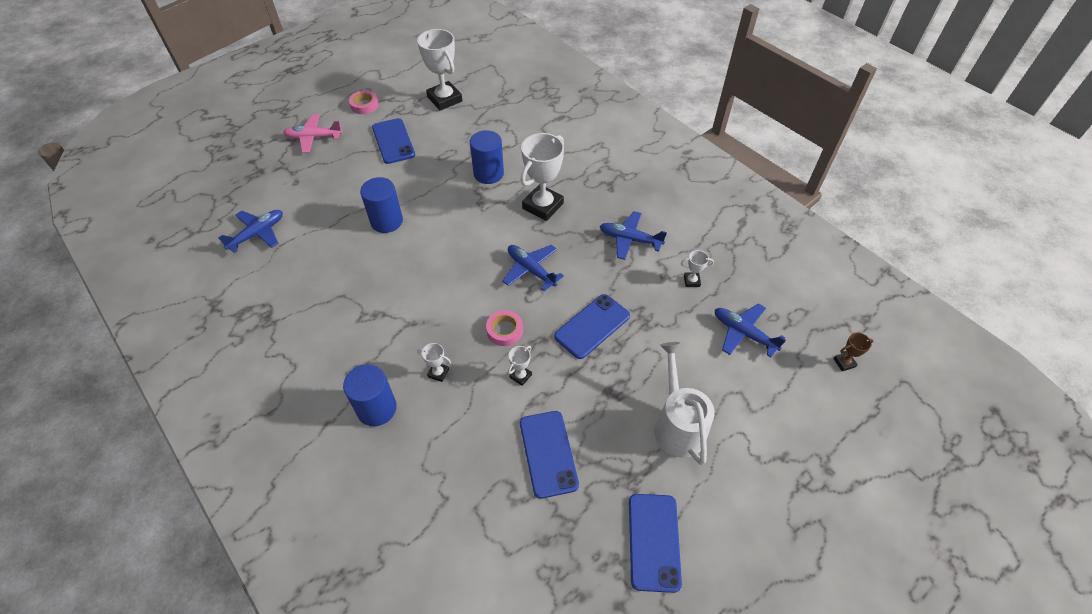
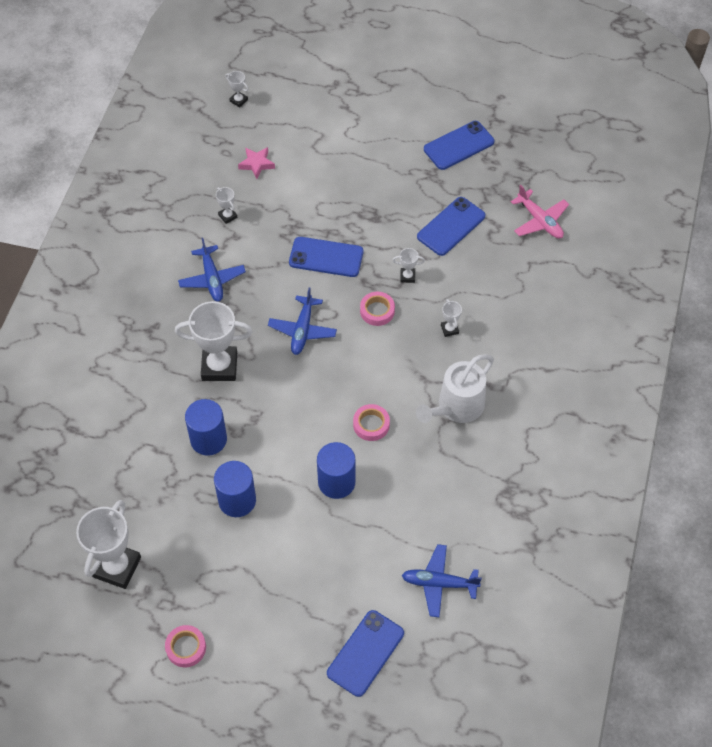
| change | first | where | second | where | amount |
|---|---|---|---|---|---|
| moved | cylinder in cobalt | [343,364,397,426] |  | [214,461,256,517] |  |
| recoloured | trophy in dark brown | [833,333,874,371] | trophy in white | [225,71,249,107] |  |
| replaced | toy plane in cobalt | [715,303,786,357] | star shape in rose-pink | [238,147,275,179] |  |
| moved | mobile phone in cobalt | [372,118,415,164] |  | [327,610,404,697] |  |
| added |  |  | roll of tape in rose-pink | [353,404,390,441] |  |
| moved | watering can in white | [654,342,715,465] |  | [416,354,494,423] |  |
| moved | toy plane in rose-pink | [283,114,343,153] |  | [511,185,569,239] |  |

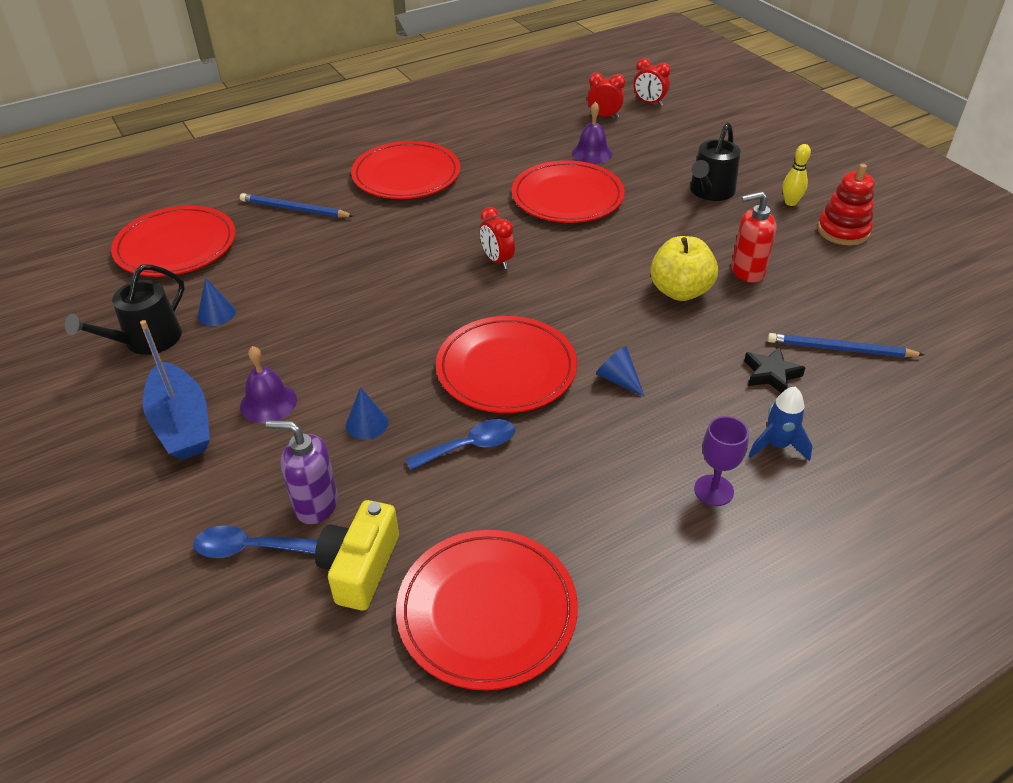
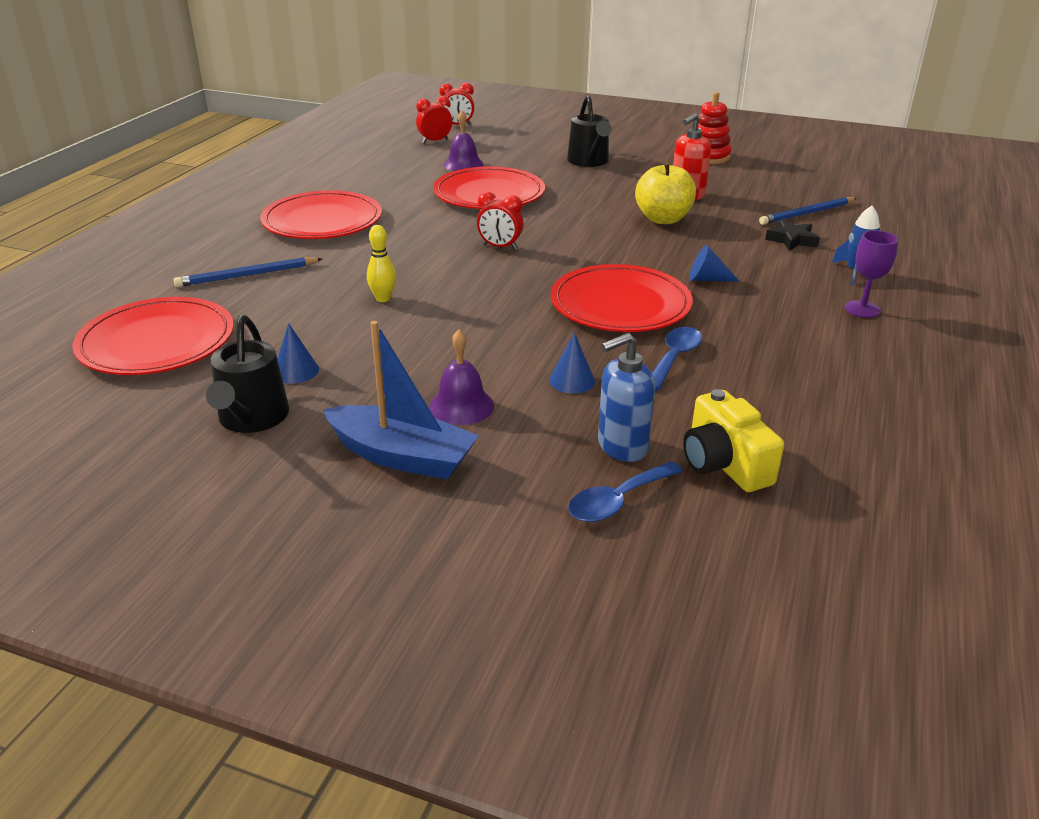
| change | first | where | second | where | amount |
|---|---|---|---|---|---|
| moved | bowling pin in golden | [783,144,811,206] |  | [367,225,396,302] |  |
| recoloured | pump bottle in purple | [266,420,338,524] | pump bottle in cobalt | [598,333,656,462] |  |
| removed | flat dish in crimson | [396,530,578,690] |  |  |  |

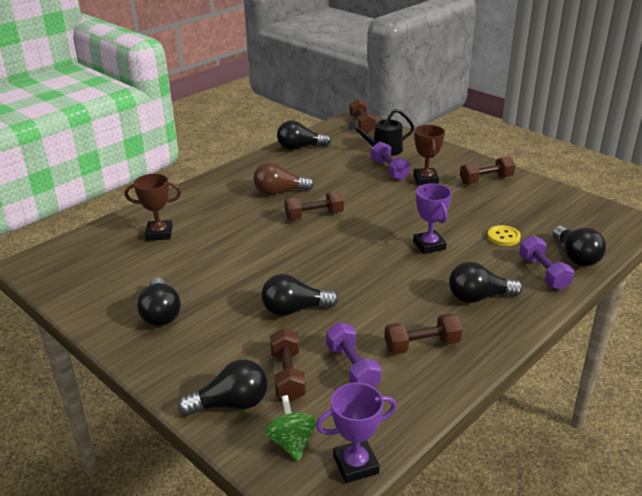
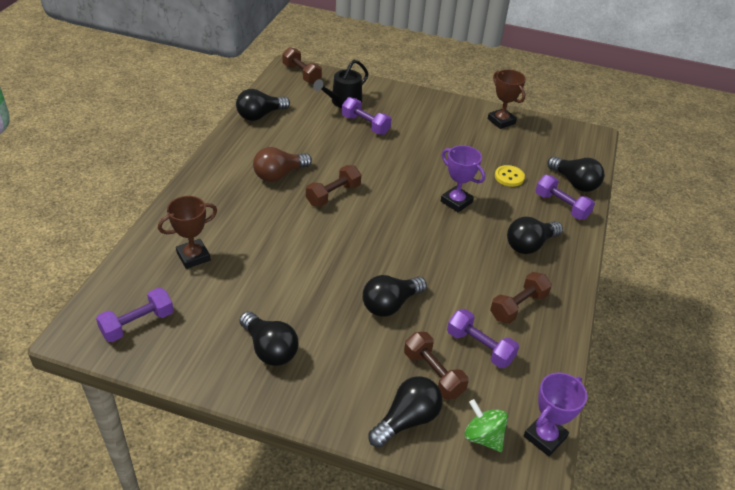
| change | first | where | second | where | amount |
|---|---|---|---|---|---|
| added |  |  | free weight in purple | [96,288,174,342] |  |
| moved | trophy in dark brown | [413,125,445,185] |  | [488,69,526,129] |  |
| removed | free weight in dark brown | [460,156,515,184] |  |  |  |

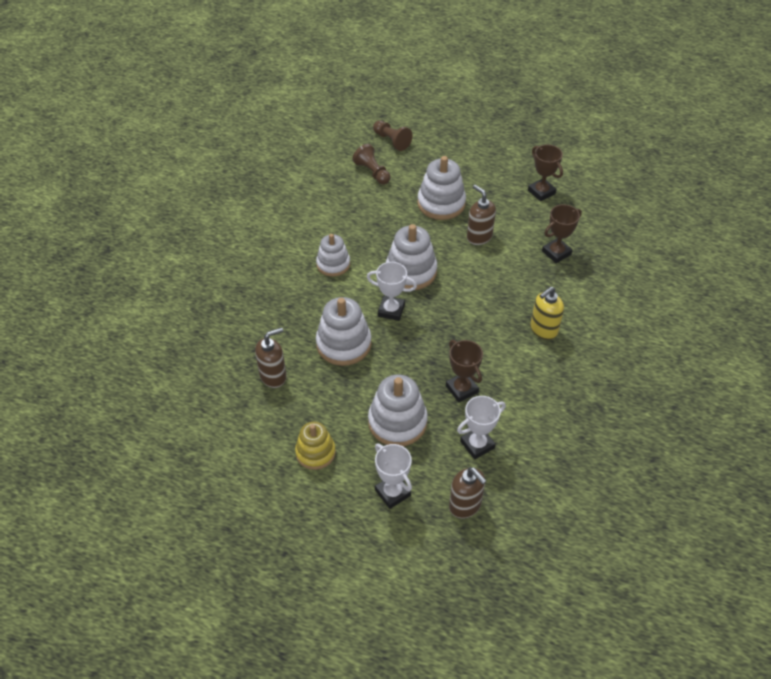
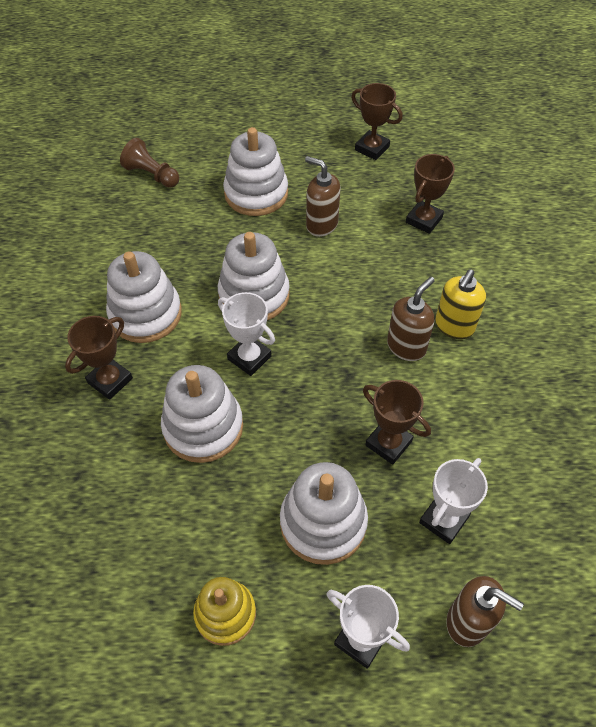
| change | first | where | second | where | amount |
|---|---|---|---|---|---|
| added |  |  | trophy in dark brown | [65,316,133,400] |  |
| resized | stacking toy in white | [316,234,350,277] |  | [106,251,182,343] | x1.51 |
| turned | trophy in white | [367,262,417,321] |  | [218,292,275,376] | 45 degrees clockwise |
| moved | pump bottle in dark brown | [255,327,286,388] |  | [387,277,435,361] |  |
| removed | game pawn in dark brown | [373,120,413,151] |  |  |  |

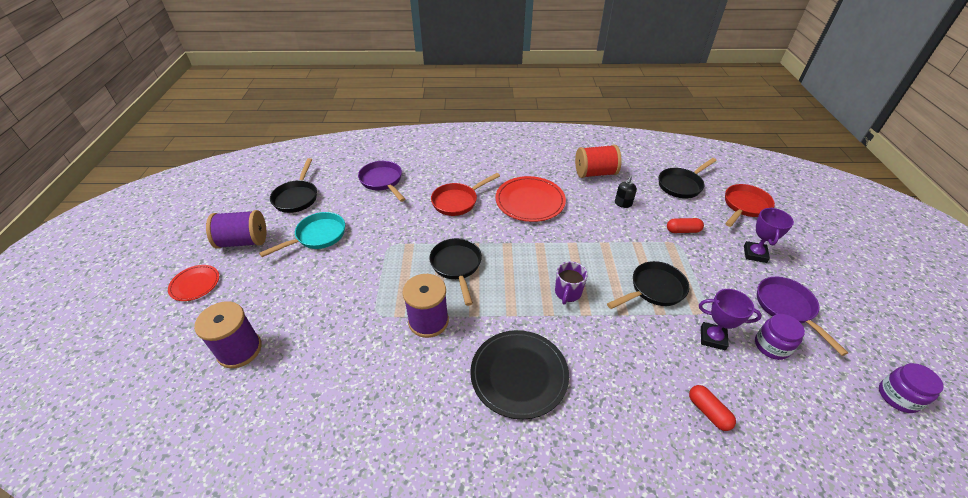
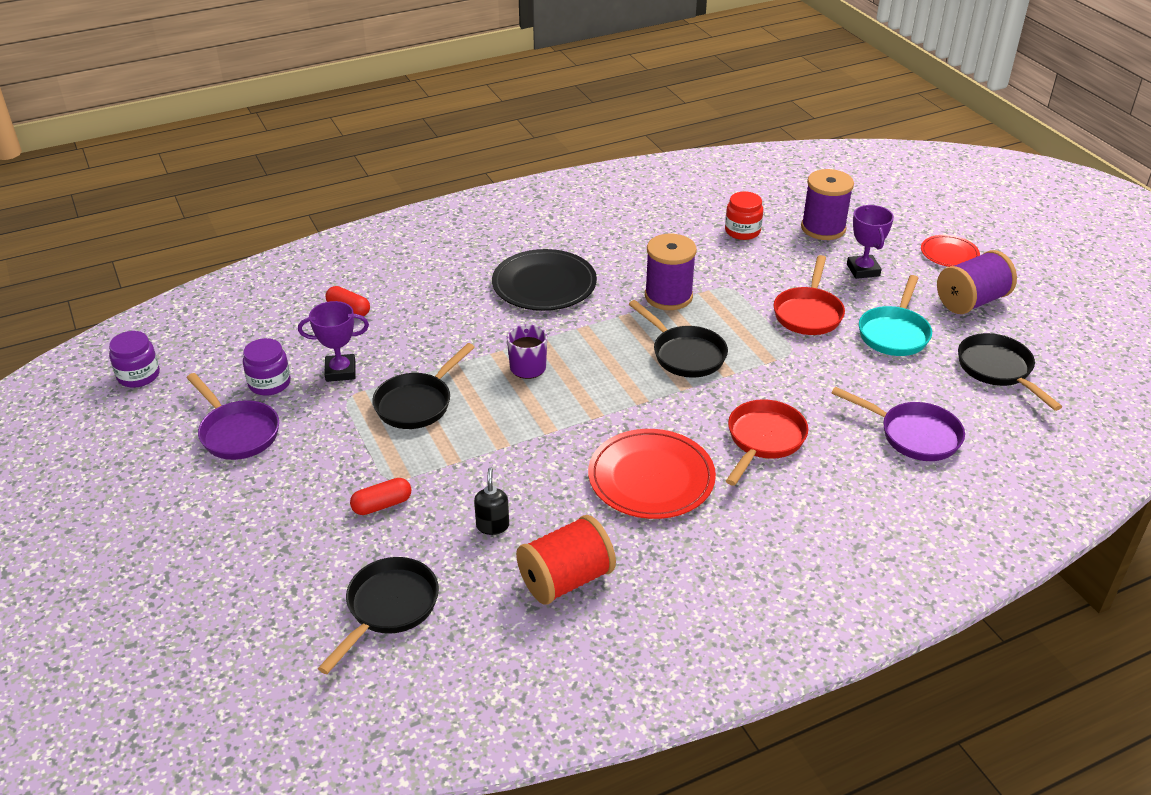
| change | first | where | second | where | amount |
|---|---|---|---|---|---|
| added |  |  | jar in crimson | [725,192,763,240] |  |
| moved | skillet in crimson | [725,184,775,227] |  | [774,255,845,335] |  |
| moved | trophy in purple | [744,207,794,263] |  | [847,205,894,279] |  |

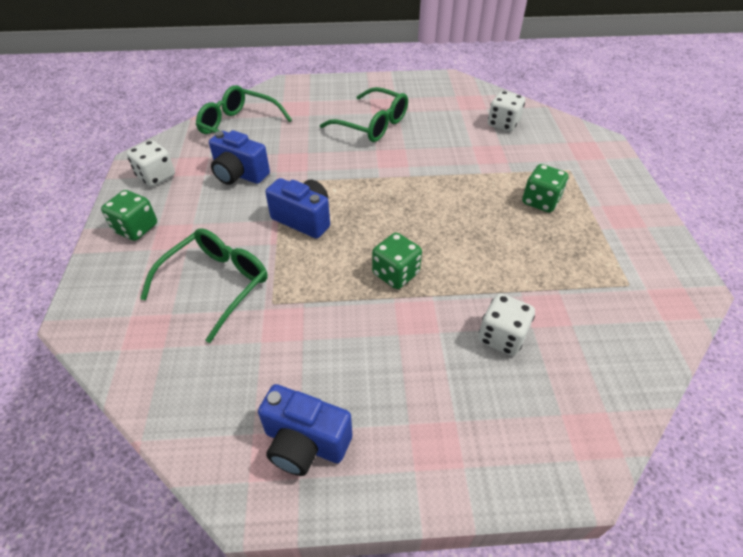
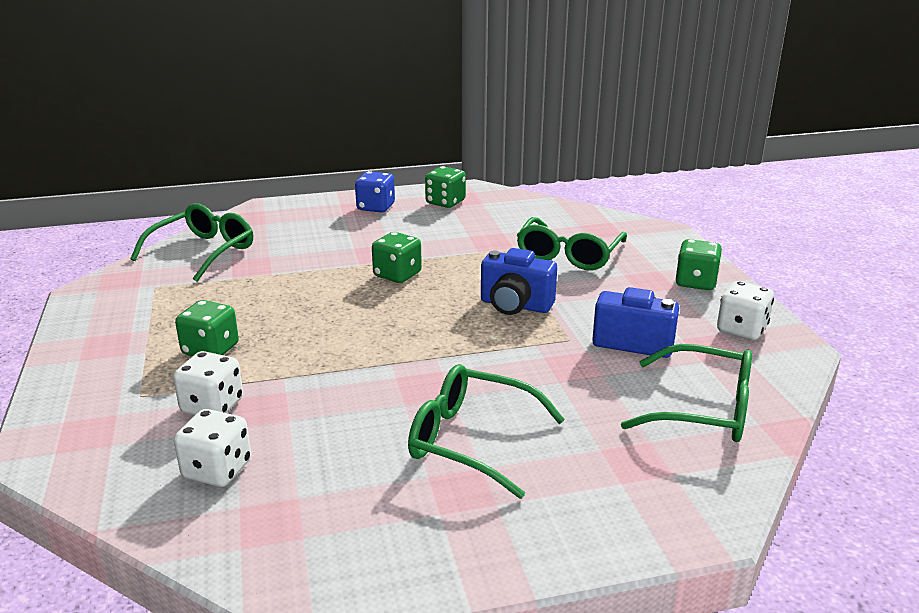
| change | first | where | second | where | amount |
|---|---|---|---|---|---|
| added |  |  | spectacles in leaf-green | [130,203,253,282] |  |
| moved | game die in white | [478,293,535,356] |  | [173,351,243,415] |  |
| added |  |  | game die in cobalt | [355,171,395,213] |  |
| replaced | compact camera in cobalt | [258,384,352,476] | game die in leaf-green | [425,166,466,208] |  |

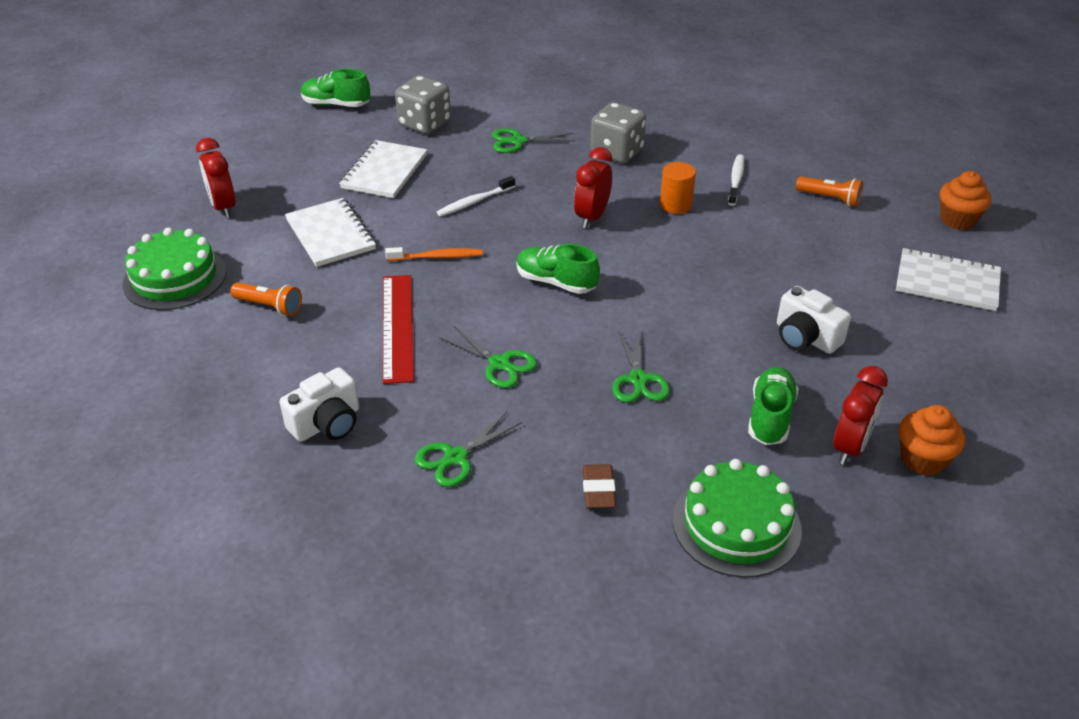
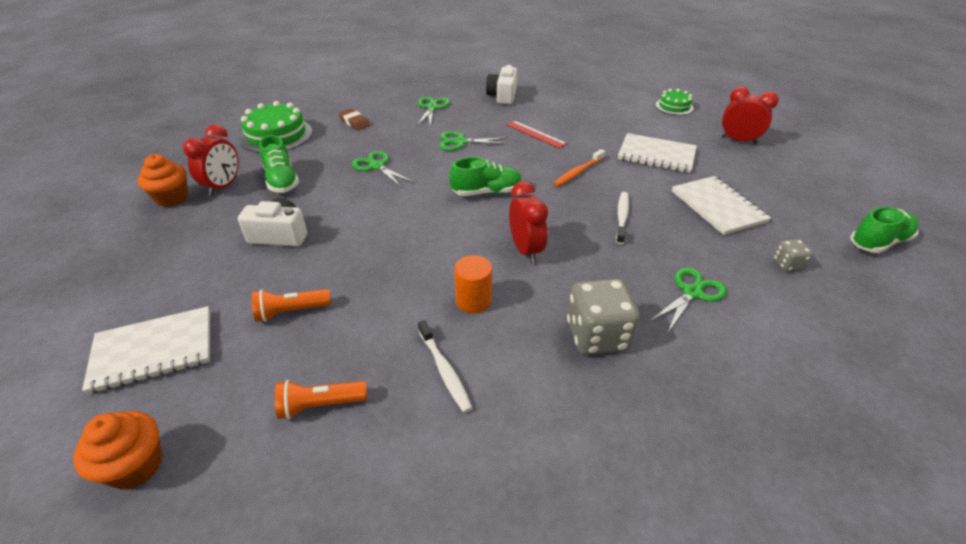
| change | first | where | second | where | amount |
|---|---|---|---|---|---|
| turned | bedside clock in crimson | [833,366,888,465] |  | [183,125,239,196] | 150 degrees counterclockwise |
| moved | torch in orange-coloured | [230,282,302,316] |  | [251,289,331,322] |  |
| resized | ruler in crimson | [383,275,414,384] |  | [506,121,567,148] | x0.65 |
| resized | layer cake in leaf-green | [122,227,226,310] |  | [656,89,694,115] | x0.58 |
| resized | game die in ash-grey | [395,75,451,134] |  | [773,240,813,272] | x0.50 |

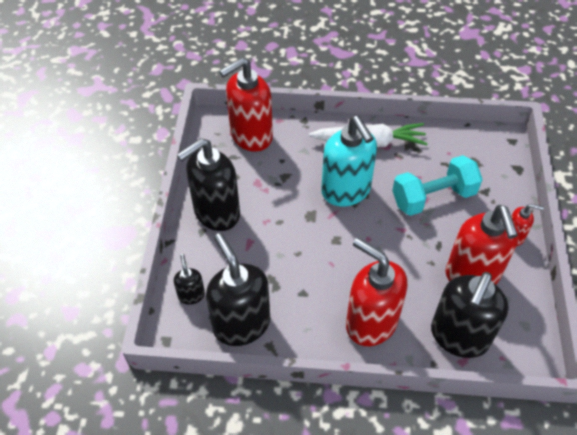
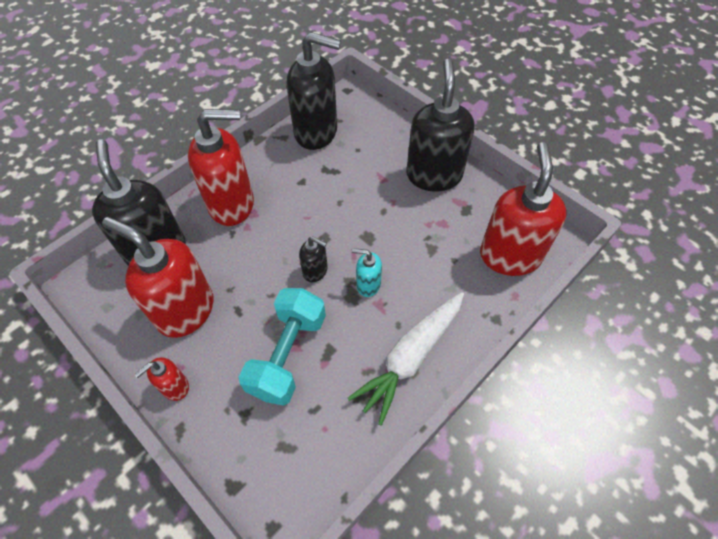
| change | first | where | second | where | amount |
|---|---|---|---|---|---|
| moved | pump bottle in black | [174,254,205,305] |  | [299,236,327,282] |  |
| resized | pump bottle in teal | [321,116,377,206] |  | [352,248,382,297] | x0.47 |

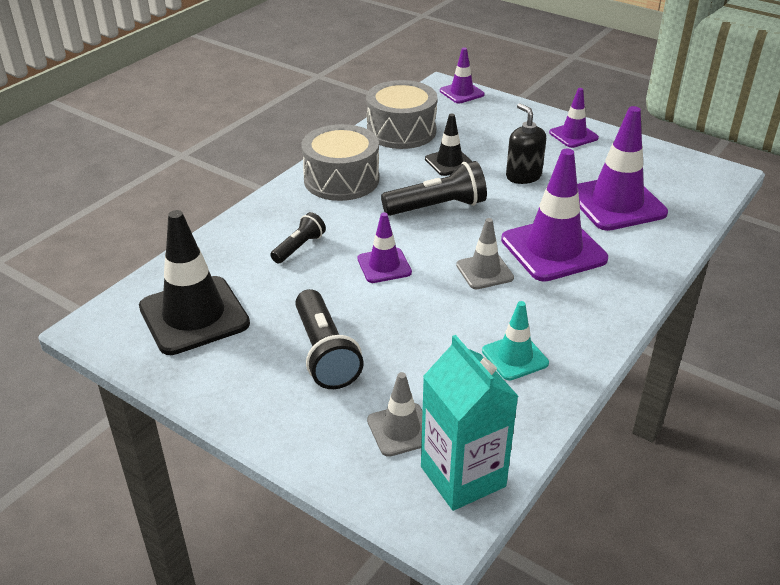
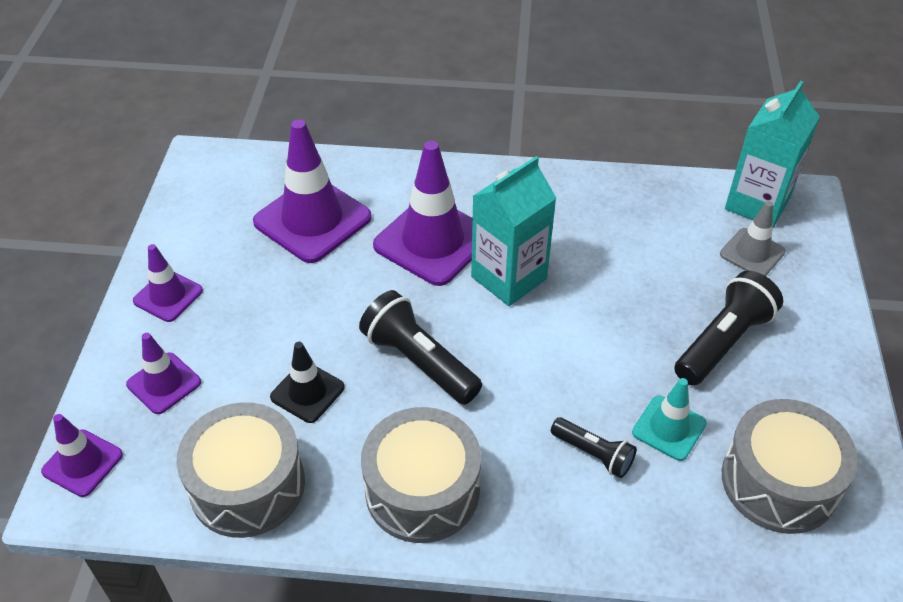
| change | first | where | second | where | amount |
|---|---|---|---|---|---|
| moved | traffic cone in purple | [358,213,412,283] |  | [126,333,201,414] |  |
| replaced | traffic cone in ash-grey | [456,218,514,289] | carton in teal | [471,156,556,306] |  |
| turned | torch in black | [270,212,326,264] |  | [551,418,637,478] | 150 degrees counterclockwise |
| moved | traffic cone in teal | [482,301,549,380] |  | [632,378,707,461] |  |
| replaced | traffic cone in black | [139,210,250,355] | snare drum in ash-grey | [722,399,858,534] |  |
| removed | pump bottle in black | [506,103,546,184] |  |  |  |

